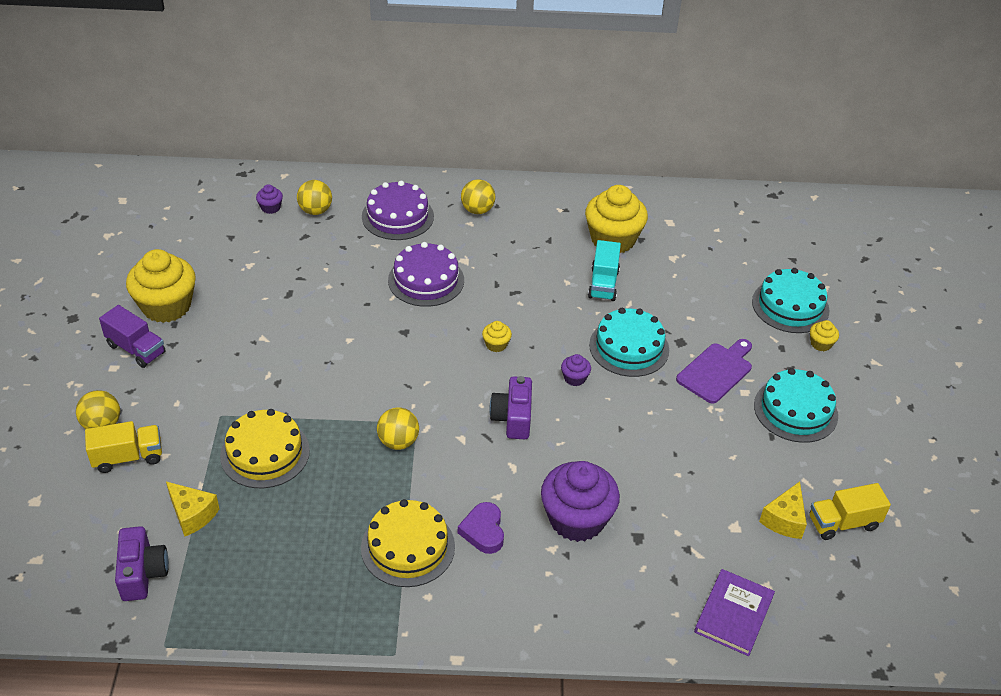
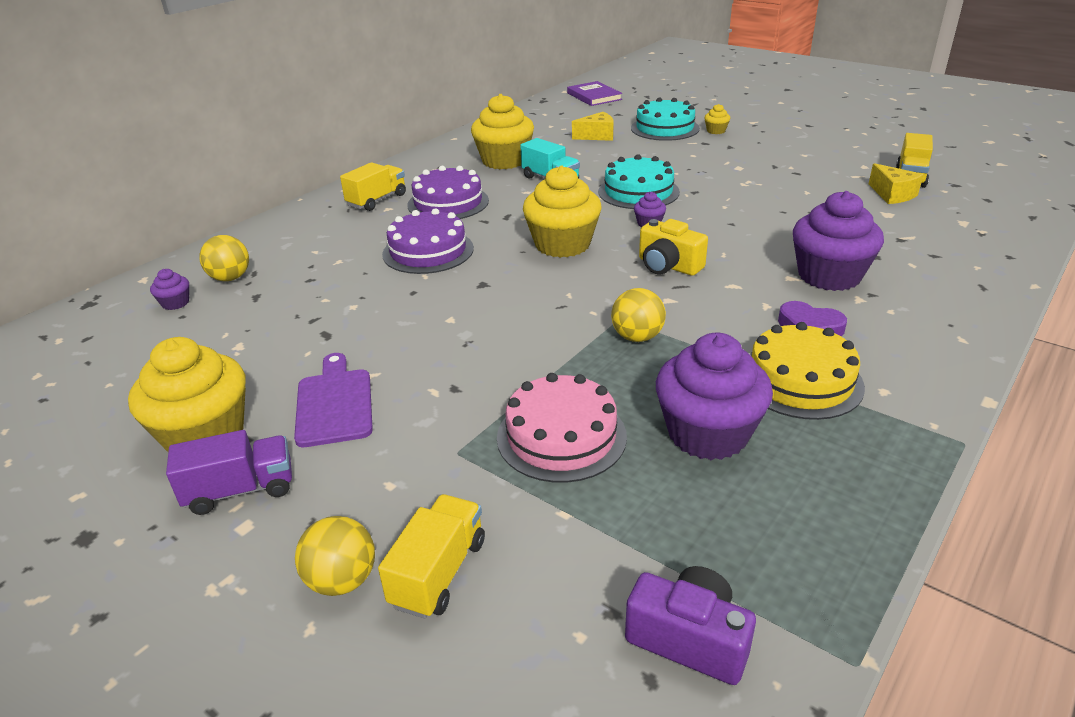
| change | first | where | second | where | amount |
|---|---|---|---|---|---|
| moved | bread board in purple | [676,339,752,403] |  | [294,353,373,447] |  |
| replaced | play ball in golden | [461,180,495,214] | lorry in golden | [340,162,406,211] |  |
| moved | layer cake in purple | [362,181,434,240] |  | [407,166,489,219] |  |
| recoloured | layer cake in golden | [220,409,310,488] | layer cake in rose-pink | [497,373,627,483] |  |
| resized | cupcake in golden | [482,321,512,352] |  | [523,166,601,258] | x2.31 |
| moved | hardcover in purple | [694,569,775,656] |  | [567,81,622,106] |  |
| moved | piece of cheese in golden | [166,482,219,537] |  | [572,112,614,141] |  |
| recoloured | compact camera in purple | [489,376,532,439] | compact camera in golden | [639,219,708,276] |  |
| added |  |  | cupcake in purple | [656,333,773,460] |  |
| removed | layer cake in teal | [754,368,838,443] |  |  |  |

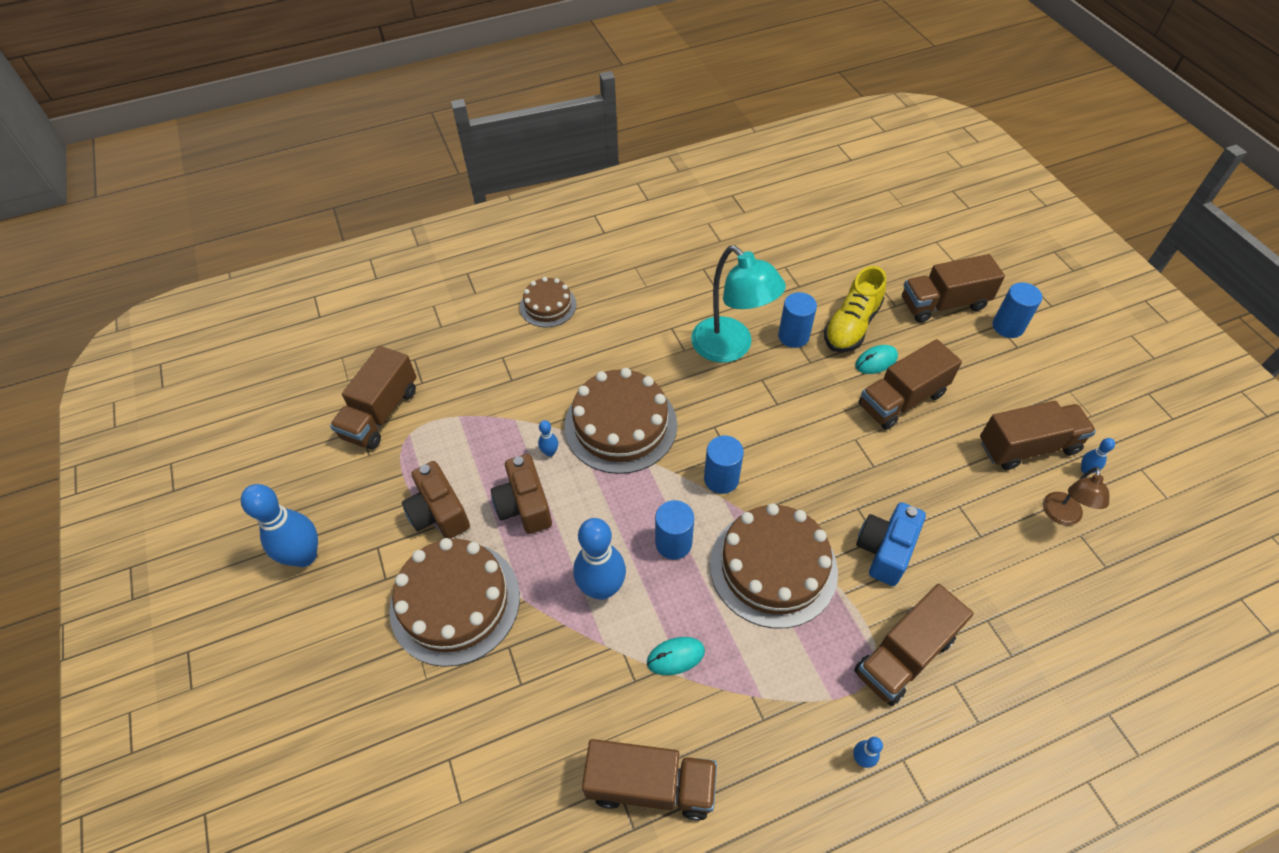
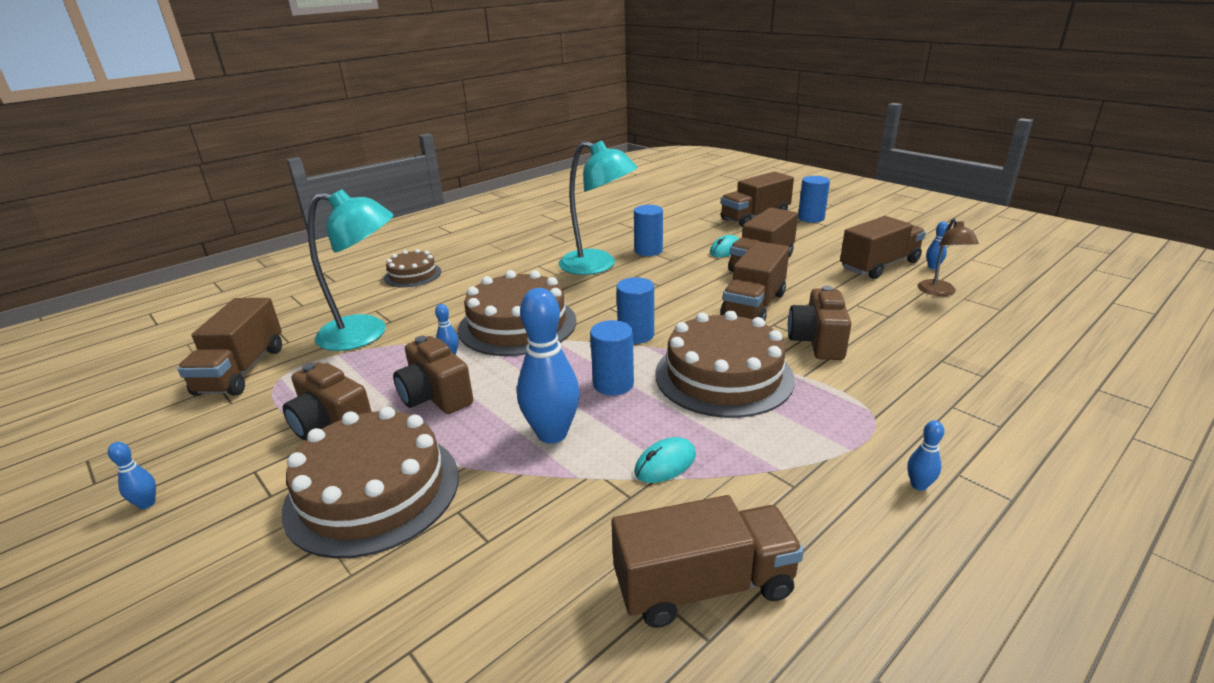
| change | first | where | second | where | amount |
|---|---|---|---|---|---|
| resized | bowling pin in cobalt | [241,484,318,567] |  | [108,442,156,509] | x0.44 |
| added |  |  | lamp in teal | [308,189,394,351] |  |
| moved | lorry in dark brown | [854,584,974,706] |  | [720,241,790,321] |  |
| recoloured | compact camera in cobalt | [856,502,926,586] | compact camera in dark brown | [788,286,851,360] |  |
| removed | sneaker in golden | [824,266,886,352] |  |  |  |

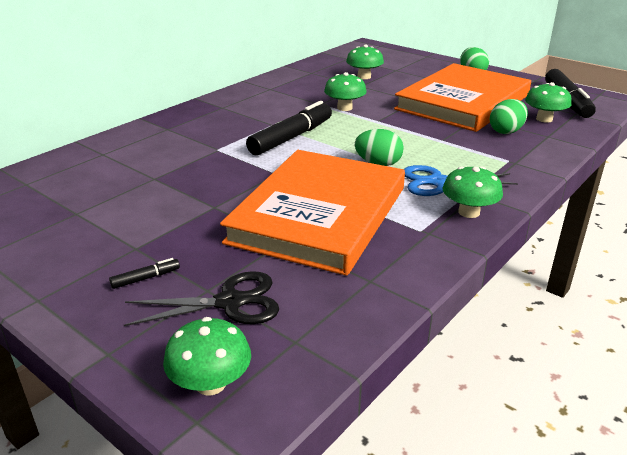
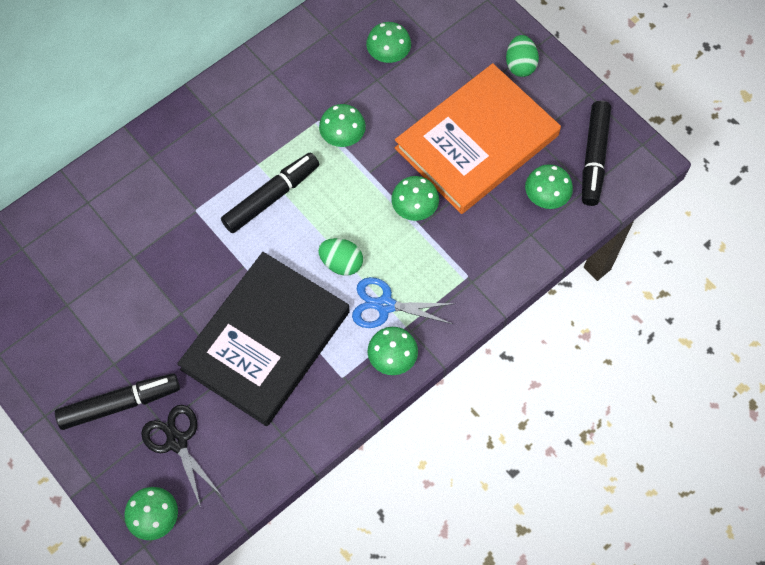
| change | first | where | second | where | amount |
|---|---|---|---|---|---|
| resized | marker in black | [109,258,180,289] |  | [55,373,180,430] | x2.41 |
| turned | shears in black | [124,271,279,326] |  | [141,405,222,507] | 120 degrees counterclockwise |
| recoloured | hardcover in orange-coloured | [220,150,405,276] | hardcover in black | [177,252,349,426] |  |
| added |  |  | mushroom in leaf-green | [391,176,439,221] |  |
| removed | egg in leaf-green | [490,99,528,134] |  |  |  |

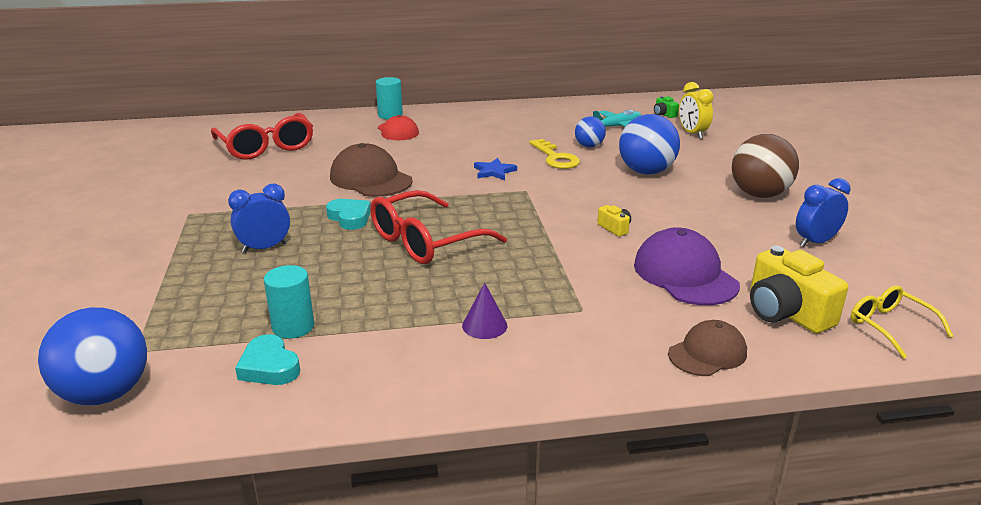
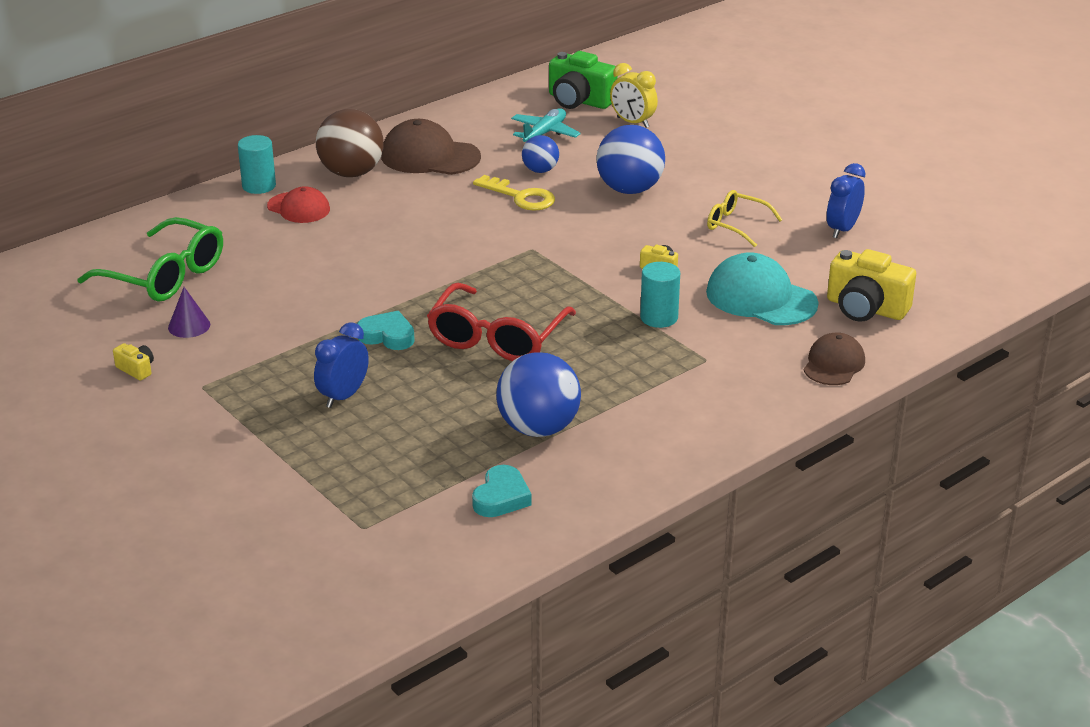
| change | first | where | second | where | amount |
|---|---|---|---|---|---|
| recoloured | spectacles in crimson | [211,113,313,160] | spectacles in leaf-green | [77,217,223,301] |  |
| added |  |  | compact camera in golden | [113,343,154,381] |  |
| moved | solid cone in purple | [462,283,507,339] |  | [168,287,210,338] |  |
| moved | play ball in dark brown | [732,134,799,198] |  | [316,109,384,177] |  |
| moved | peaked cap in dark brown | [330,143,413,197] |  | [381,119,481,175] |  |
| turned | heart shape in teal | [235,334,300,385] |  | [472,465,532,517] | 90 degrees counterclockwise |
| moved | play ball in cobalt | [38,307,147,406] |  | [496,352,581,437] |  |
| resized | compact camera in leaf-green | [654,96,679,118] |  | [549,51,618,109] | x2.15 |
| moved | cylinder in teal | [264,265,314,339] |  | [640,262,680,328] |  |
| recoloured | peaked cap in purple | [634,228,740,305] | peaked cap in teal | [706,253,818,325] |  |
| moved | spectacles in golden | [851,285,953,359] |  | [707,190,782,247] |  |
| removed | star shape in cobalt | [474,158,517,180] |  |  |  |

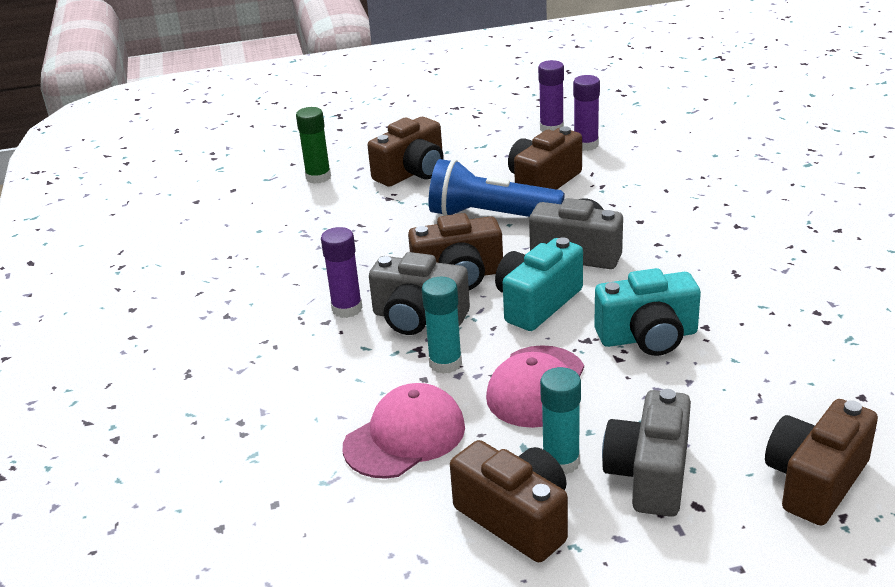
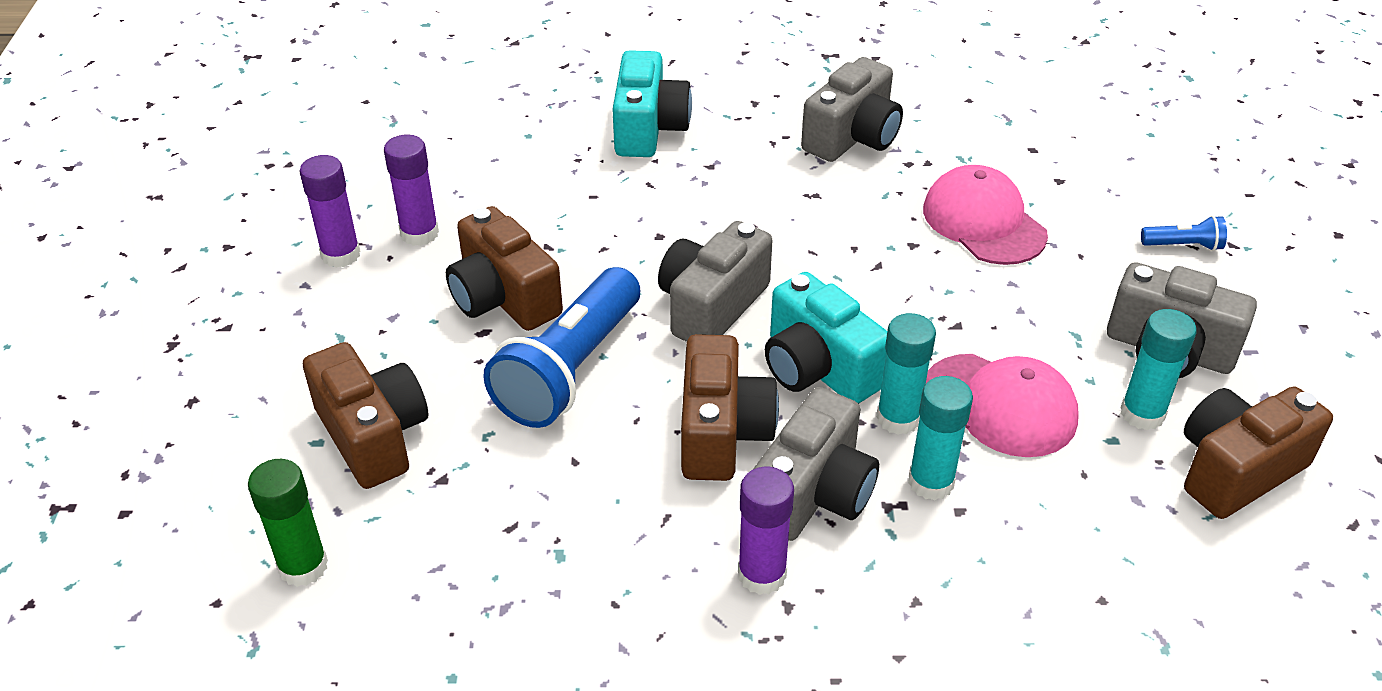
| change | first | where | second | where | amount |
|---|---|---|---|---|---|
| moved | compact camera in teal | [594,268,701,356] |  | [612,50,692,157] |  |
| added |  |  | compact camera in ash-grey | [801,57,903,162] |  |
| added |  |  | glue in teal | [876,313,936,435] |  |
| moved | peaked cap in rose-pink | [343,383,465,479] |  | [923,165,1048,265] |  |
| replaced | compact camera in dark brown | [765,399,878,525] | torch in cobalt | [1141,215,1227,251] |  |

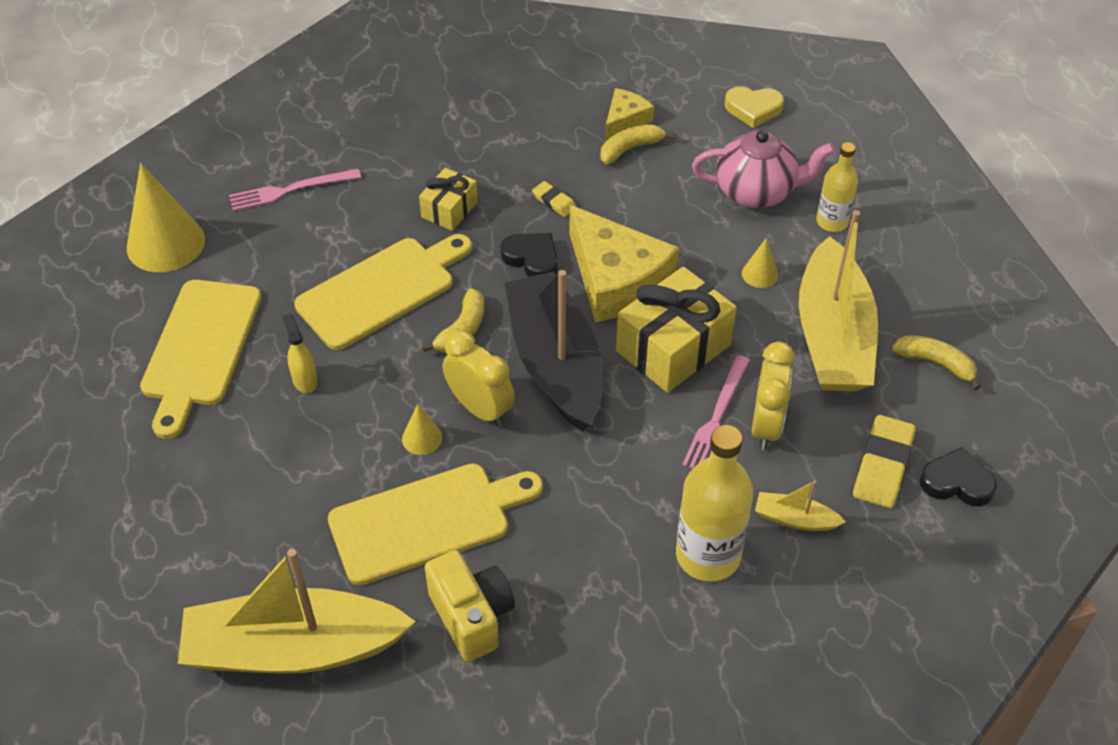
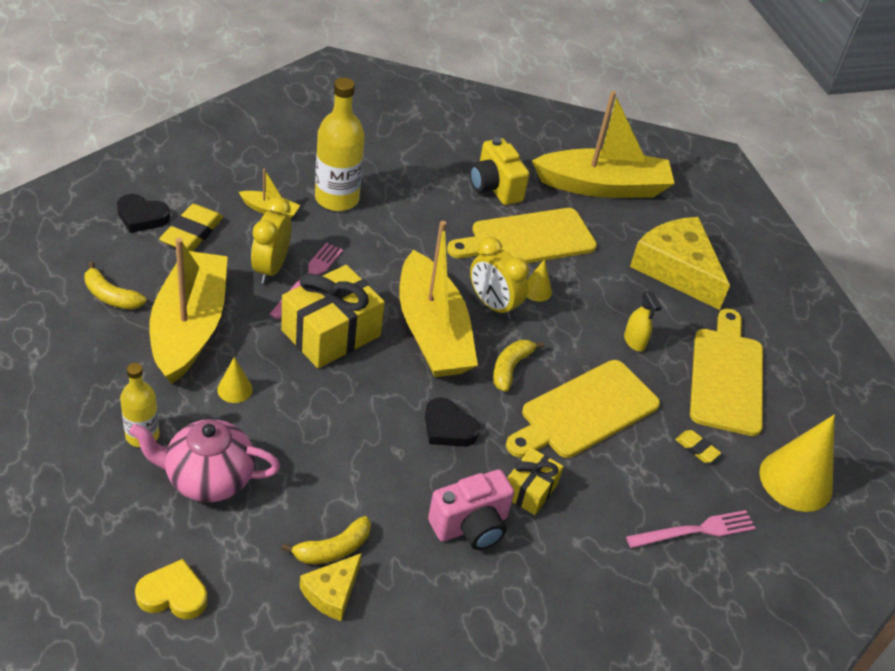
| change | first | where | second | where | amount |
|---|---|---|---|---|---|
| recoloured | sailboat in black | [505,270,602,431] | sailboat in golden | [399,221,478,377] |  |
| added |  |  | compact camera in rose-pink | [428,469,514,550] |  |
| moved | piece of cheese in golden | [570,205,679,323] |  | [630,217,730,310] |  |
| moved | pencil eraser in golden | [532,181,576,217] |  | [675,430,721,463] |  |

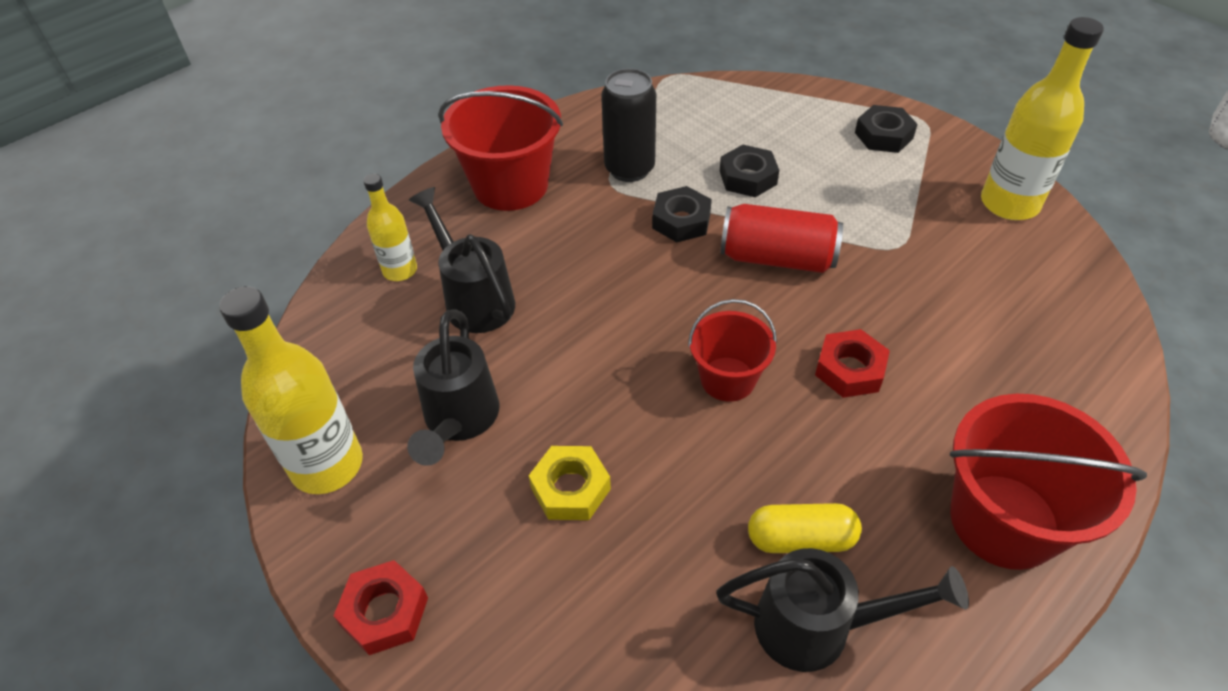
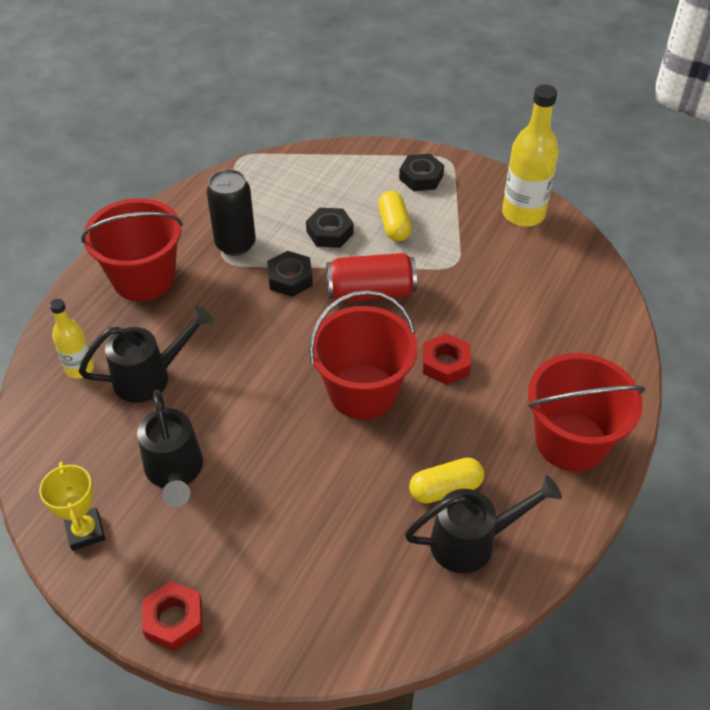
| change | first | where | second | where | amount |
|---|---|---|---|---|---|
| replaced | bottle in golden | [219,286,363,494] | trophy in golden | [39,461,105,551] |  |
| turned | watering can in black | [409,187,515,333] |  | [79,306,213,403] | 120 degrees clockwise |
| resized | bucket in crimson | [688,299,777,402] |  | [309,290,418,420] | x1.67 |
| added |  |  | capsule in golden | [378,191,412,241] |  |
| removed | hexagon nut in golden | [529,446,611,520] |  |  |  |

